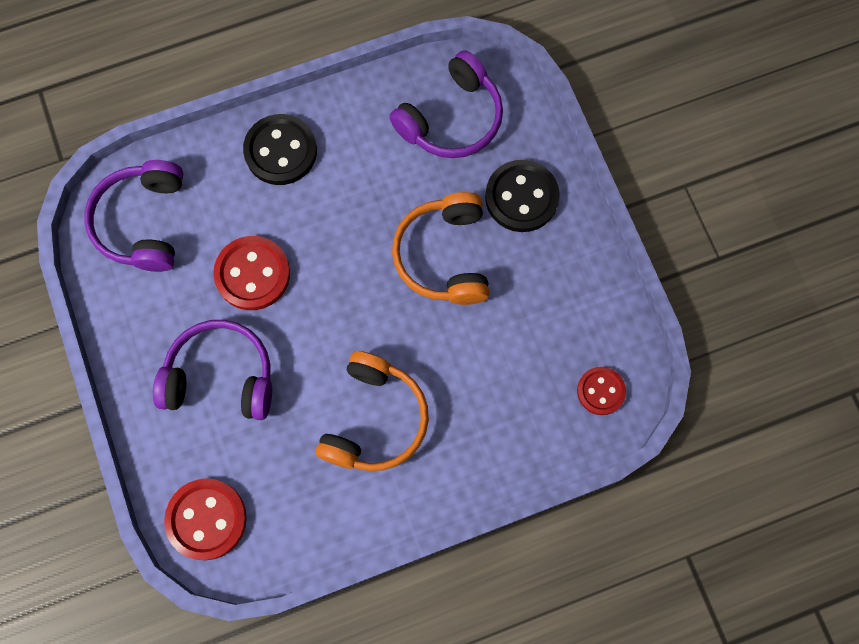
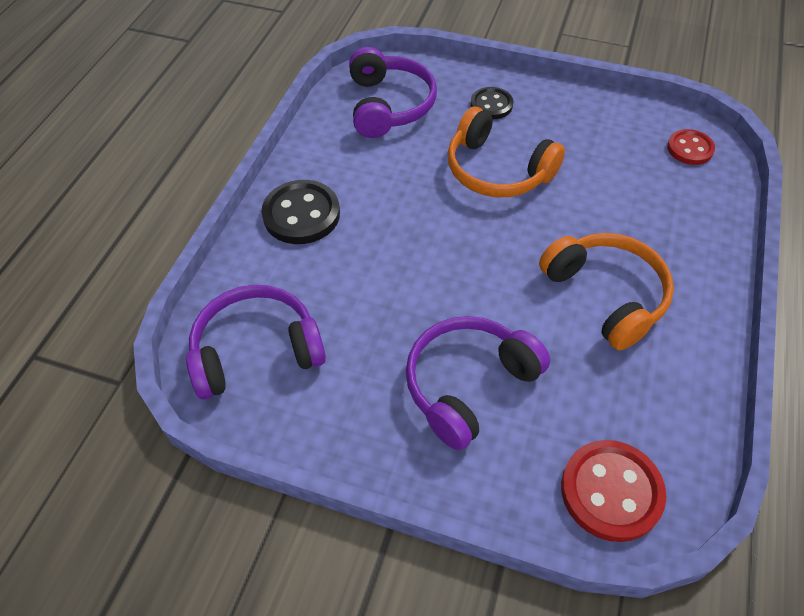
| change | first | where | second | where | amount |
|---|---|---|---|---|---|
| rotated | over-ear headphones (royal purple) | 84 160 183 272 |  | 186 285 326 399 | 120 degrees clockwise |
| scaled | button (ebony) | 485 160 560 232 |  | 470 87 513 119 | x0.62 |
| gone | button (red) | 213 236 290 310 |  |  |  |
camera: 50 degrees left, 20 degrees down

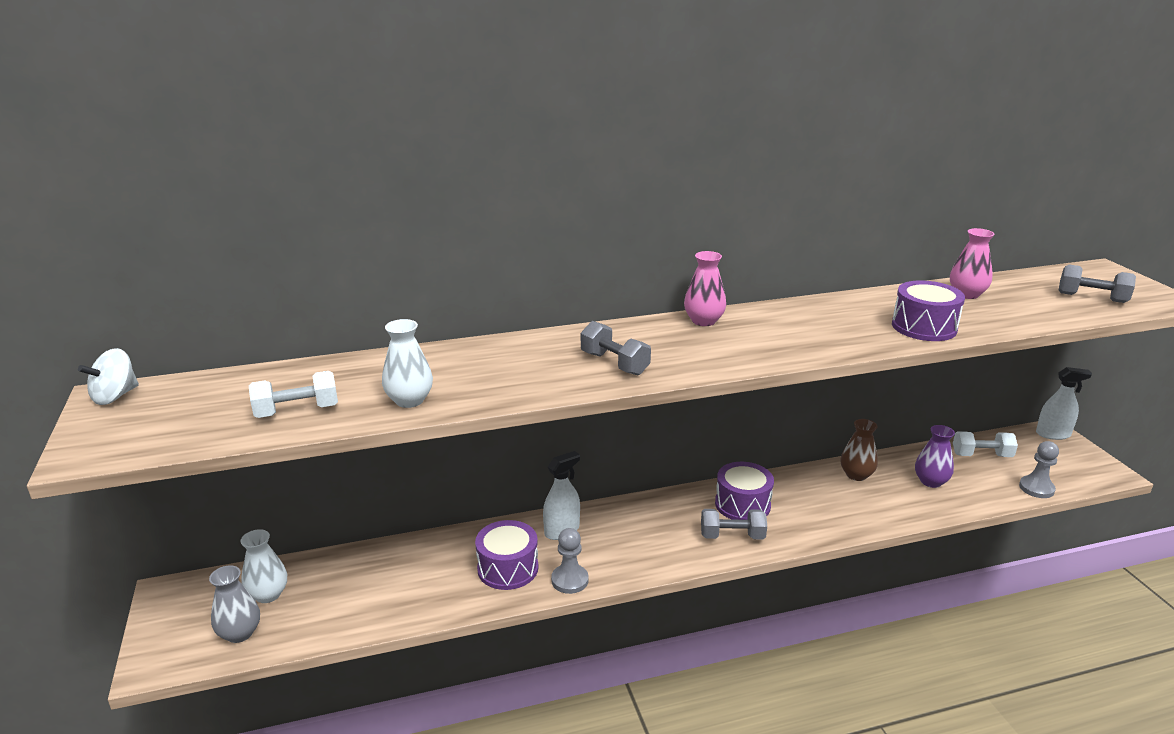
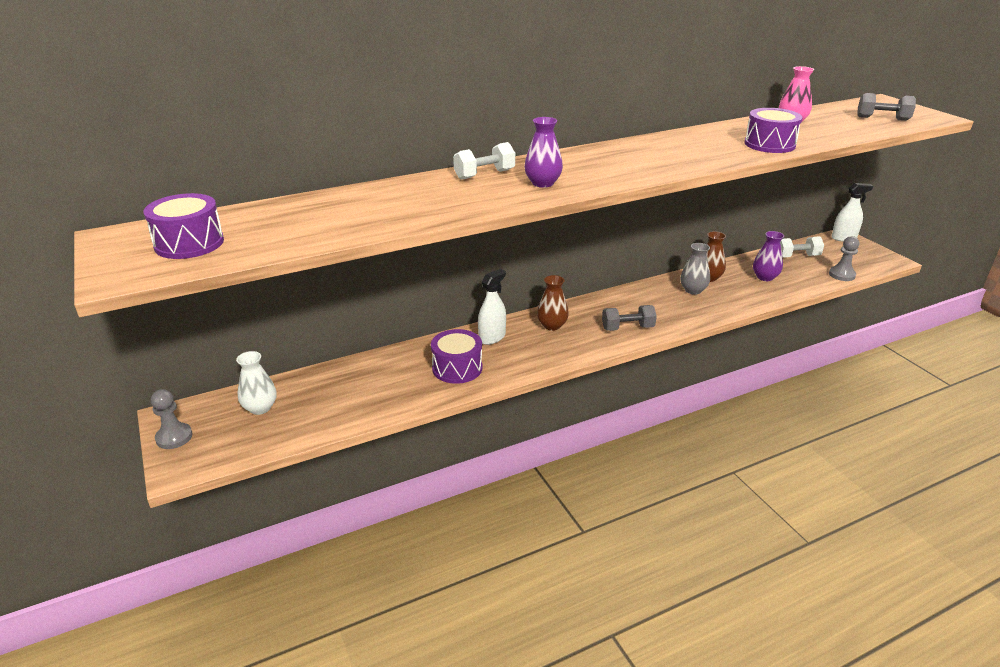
| change | first | where | second | where | amount |
|---|---|---|---|---|---|
| gone | flower vase (rosy) | 684 251 726 326 |  |  |  |
| gone | flower vase (snow-white) | 382 319 433 408 |  |  |  |
| swapped | hand weight (gray) | 581 321 651 375 | flower vase (royal purple) | 524 117 563 188 |  |
| gone | toy top (snow-white) | 78 348 139 405 |  |  |  |
| shifted | hand weight (snow-white) | 249 371 338 418 |  | 453 142 515 180 |  |
| shifted | toy drum (royal purple) | 715 462 774 520 |  | 143 193 224 259 |  |
| shifted | pawn (gray) | 551 528 589 594 |  | 151 389 192 449 |  |
| shifted | flower vase (gray) | 209 565 260 643 |  | 680 243 710 295 |  |
| new |  |  | flower vase (dark brown) | 537 275 569 331 |  |
camera: 10 degrees left, 5 degrees up

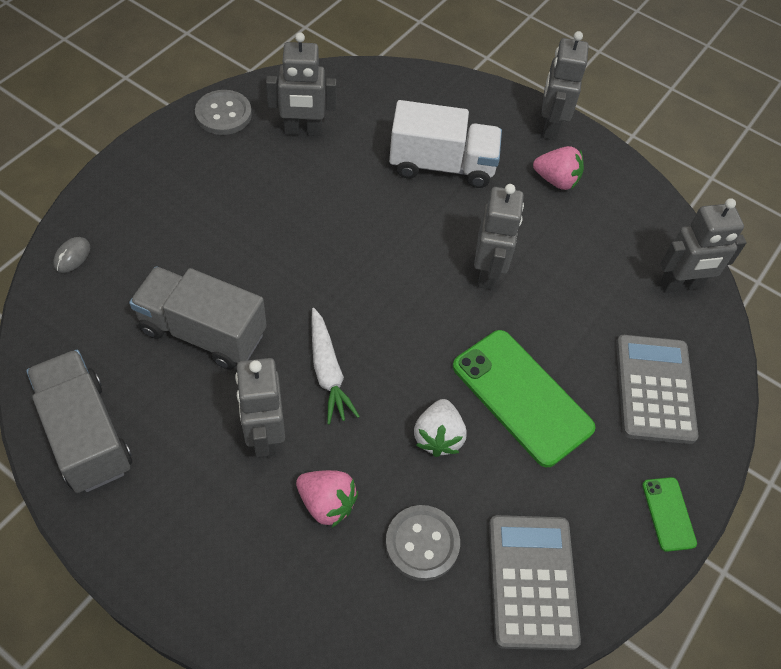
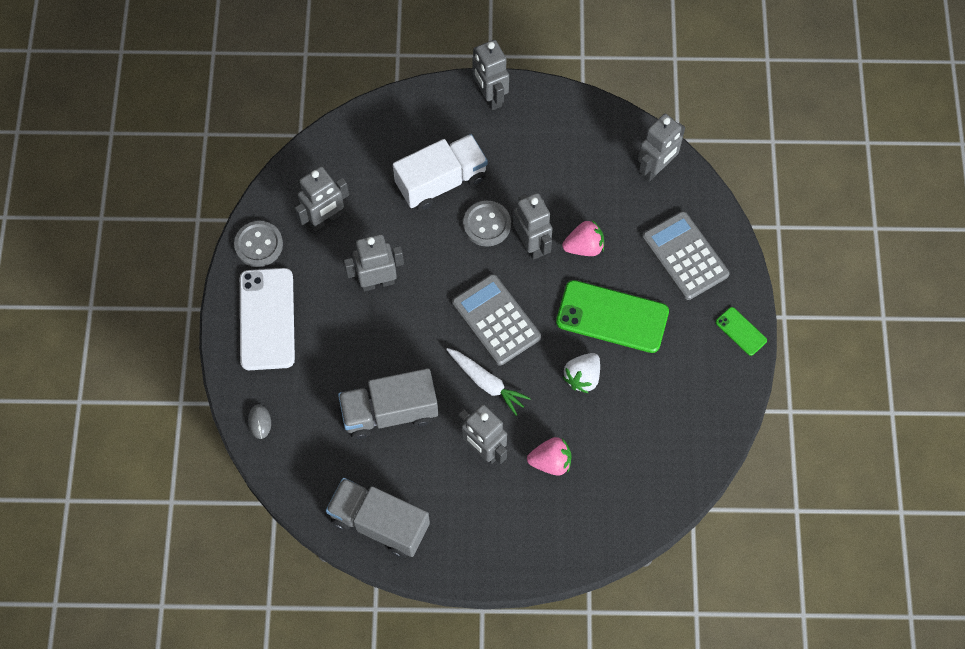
| change | first | where | second | where | amount |
|---|---|---|---|---|---|
| shifted | strawberry (rosy) | 533 146 584 190 |  | 562 220 604 256 |  |
| rotated | strawberry (snow-white) | 414 399 467 457 |  | 563 353 600 393 | 60 degrees clockwise |
| shifted | button (gray) | 385 505 460 581 |  | 463 201 511 247 |  |
| shifted | adding machine (gray) | 489 515 581 650 |  | 452 274 541 366 |  |
| new |  |  | toy robot (gray) | 344 234 404 292 |  |
| new |  |  | phone (snow-white) | 240 268 295 370 |  |
camera: 30 degrees left, 10 degrees up

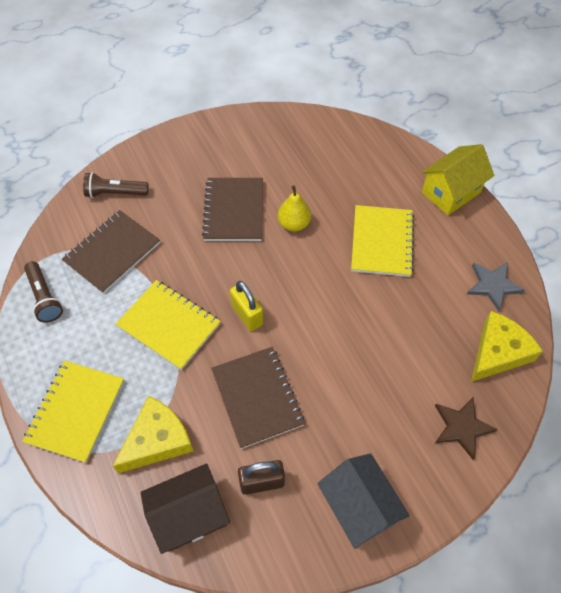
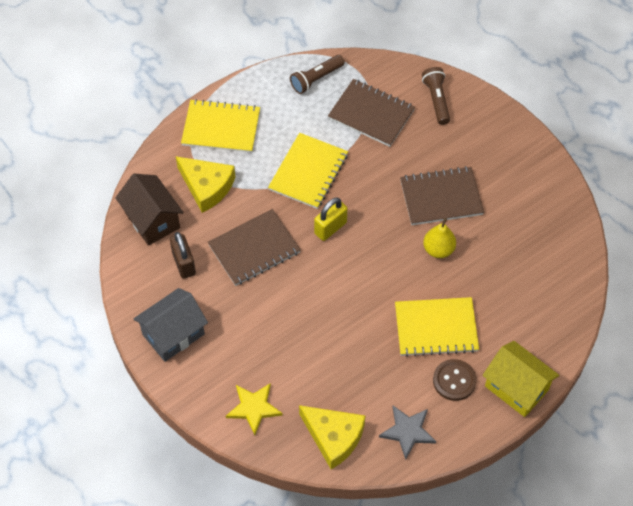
| change | first | where | second | where | amount |
|---|---|---|---|---|---|
| repainted | star (dark brown) | 435 397 498 460 | star (bright yellow) | 226 383 283 435 |  |
| new |  |  | button (dark brown) | 433 359 477 401 |  |
camera: 80 degrees right, 0 degrees up

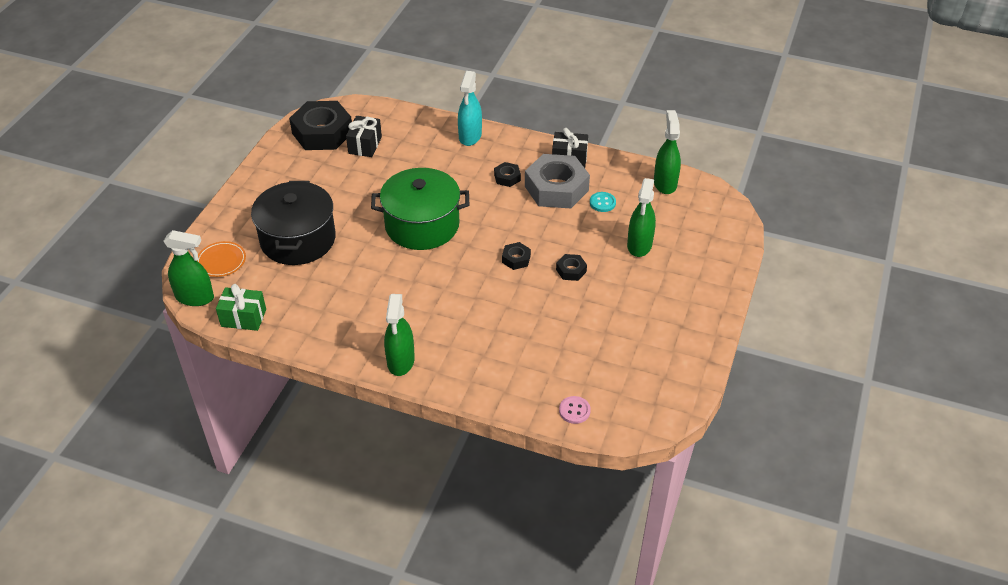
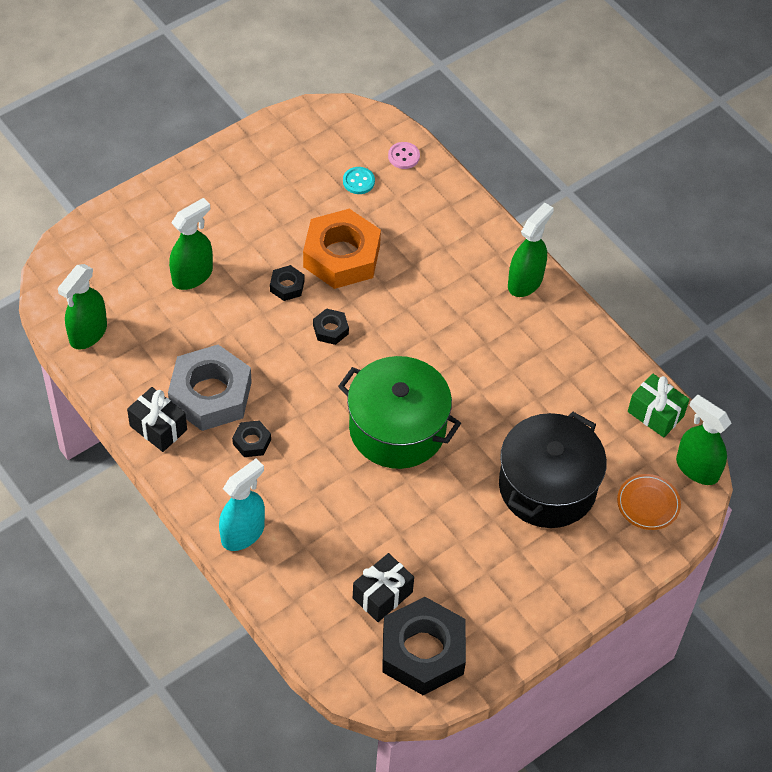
| change | first | where | second | where | amount |
|---|---|---|---|---|---|
| shifted | button (aqua) | 590 192 616 212 |  | 343 167 375 194 |  |
| new |  |  | hexagon nut (orange) | 303 209 381 289 |  |
camera: 150 degrees left, 10 degrees up

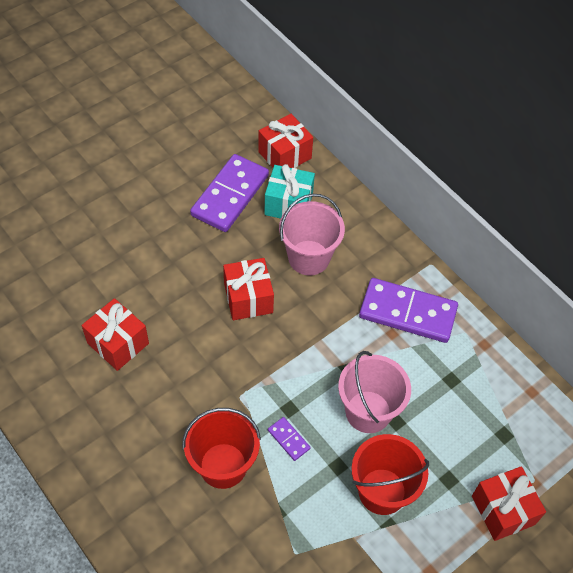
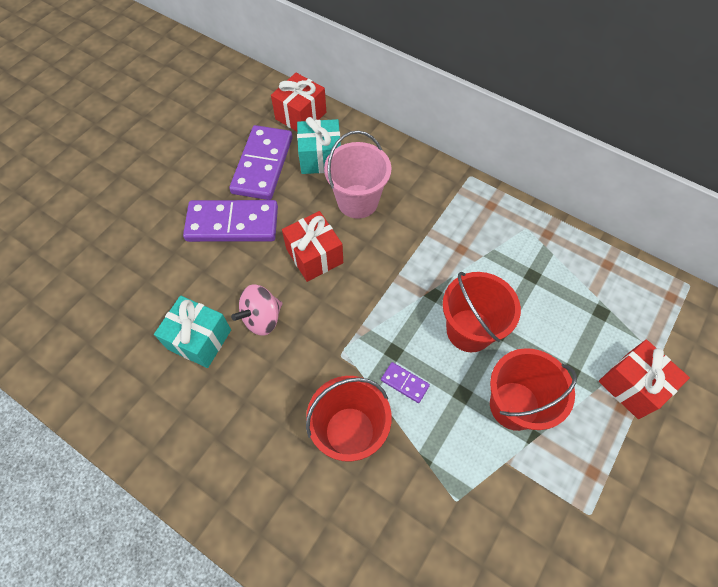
| change | first | where | second | where | amount |
|---|---|---|---|---|---|
| shifted | domino tile (royal purple) | 359 278 458 343 |  | 183 200 278 242 |  |
| repainted | wrapped gift (red) | 82 298 149 371 | wrapped gift (aqua) | 154 295 231 368 |  |
| repainted | pail (rosy) | 338 351 411 433 | pail (red) | 443 272 521 352 |  |
| new |  |  | toy top (rosy) | 231 284 282 336 |  |
camera: 15 degrees left, 5 degrees up

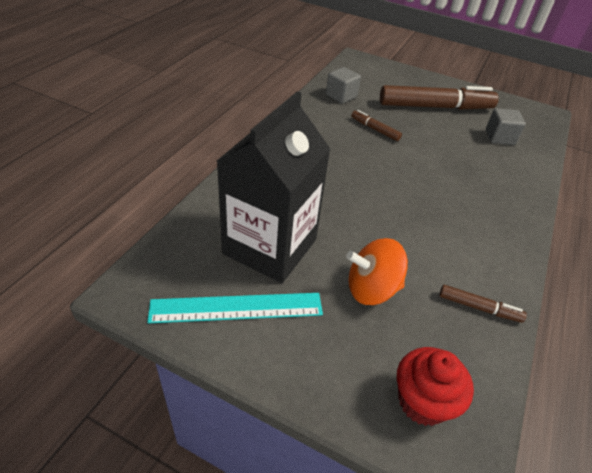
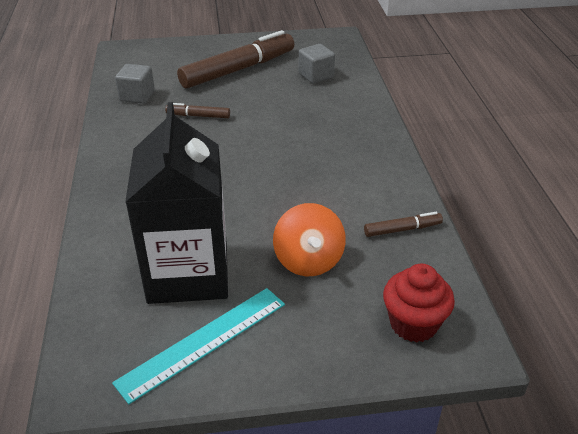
| change | first | where | second | where | amount |
|---|---|---|---|---|---|
| rotated | toy top (orange) | 346 238 408 305 |  | 273 203 346 276 | 60 degrees counterclockwise |
camera: 30 degrees left, 5 degrees down

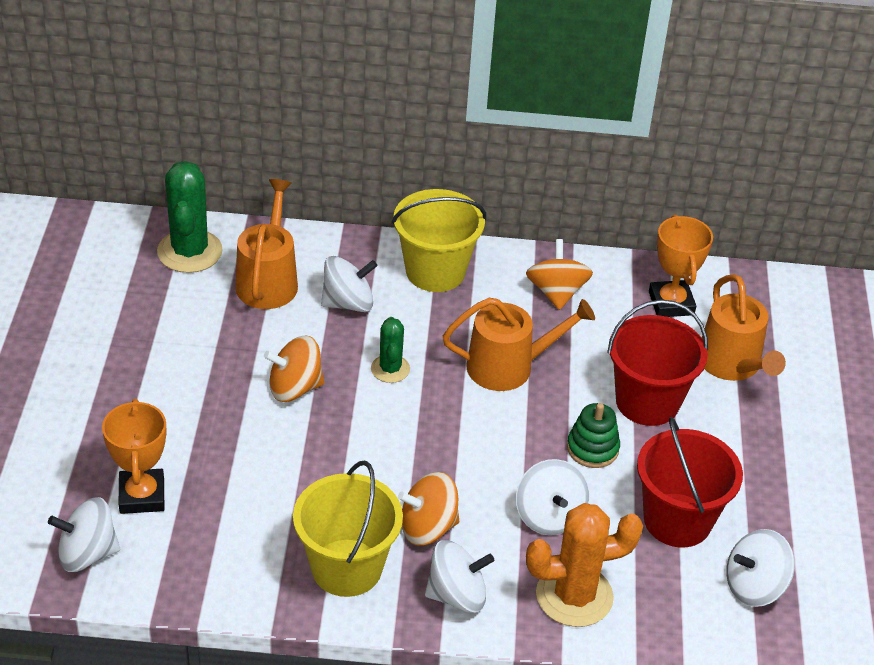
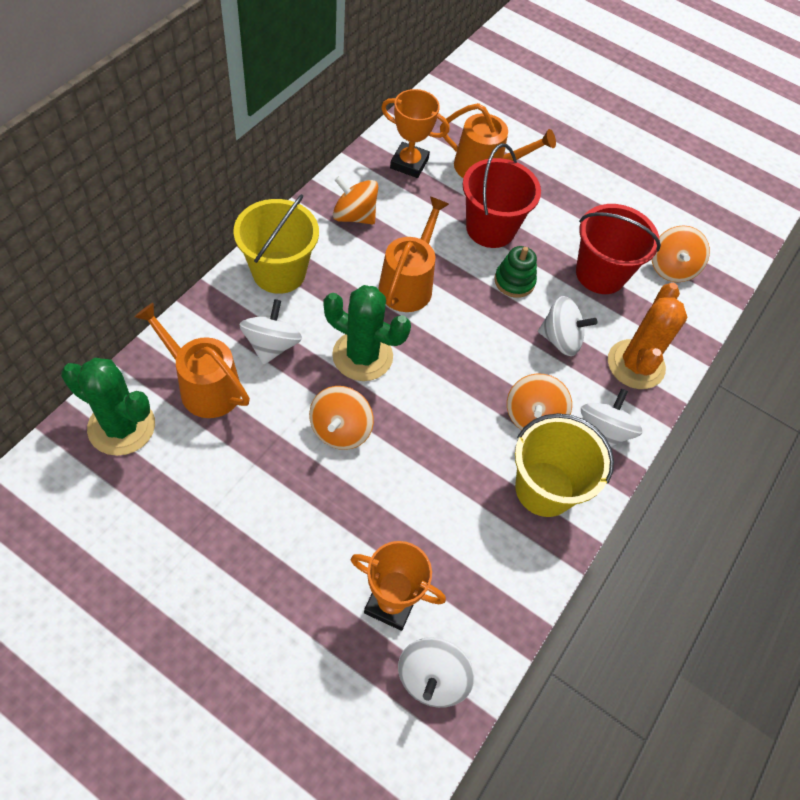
| change | first | where | second | where | amount |
|---|---|---|---|---|---|
| scaled | cactus (emerald) | 371 317 410 383 |  | 324 285 411 381 | x1.75 |
| repainted | toy top (snow-white) | 726 529 795 607 | toy top (orange) | 652 225 710 282 |  |
camera: 65 degrees left, 15 degrees up

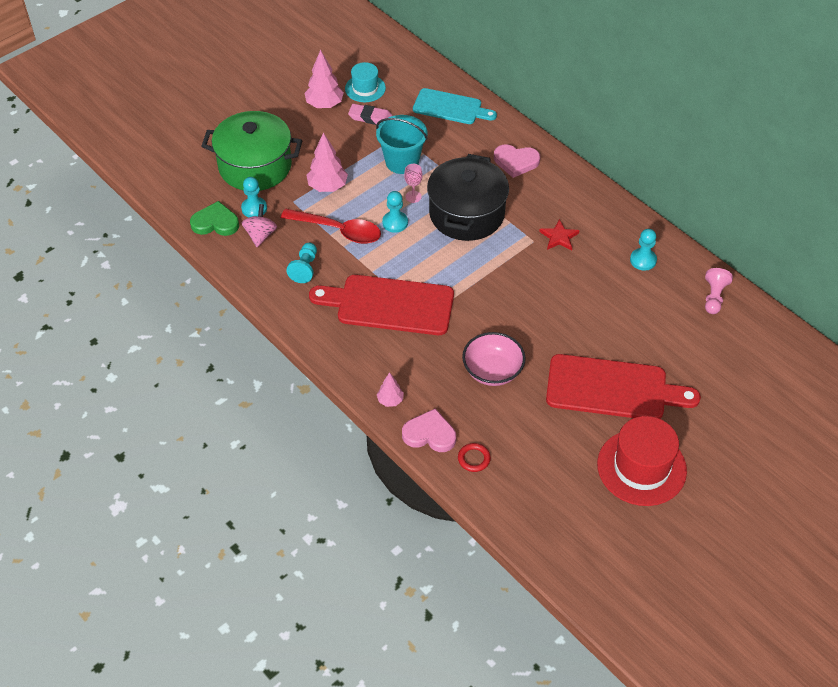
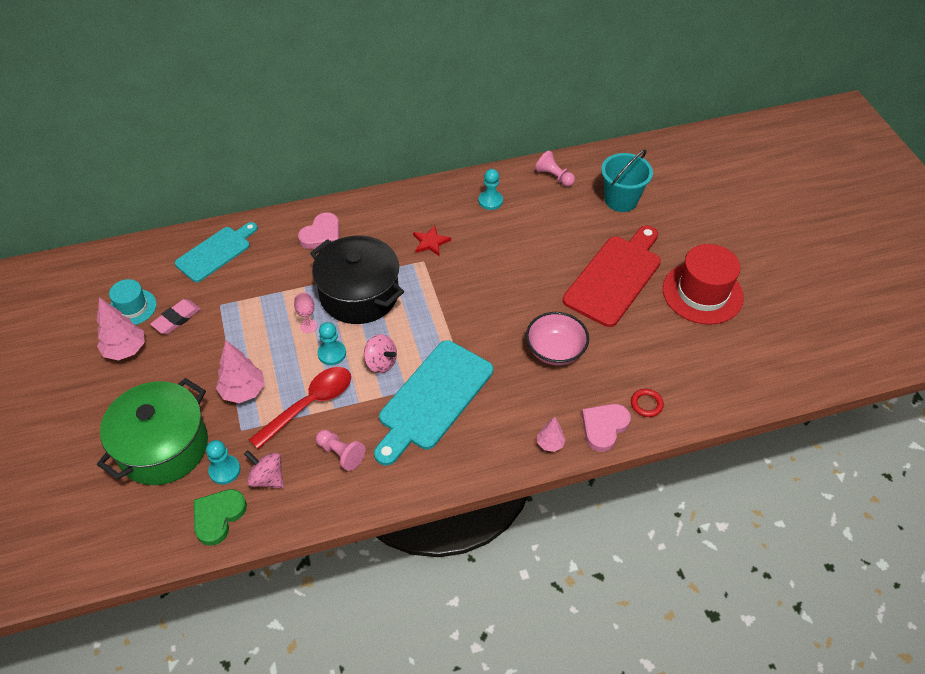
| change | first | where | second | where | amount |
|---|---|---|---|---|---|
| shifted | pail (aqua) | 376 115 428 174 |  | 601 149 653 212 |  |
| repainted | pawn (aqua) | 287 243 317 283 | pawn (rosy) | 316 429 366 471 |  |
| repainted | cutting board (red) | 309 275 454 335 | cutting board (aqua) | 374 340 493 465 |  |
| new |  |  | toy top (rosy) | 364 334 397 373 |  |
camera: 65 degrees left, 0 degrees up

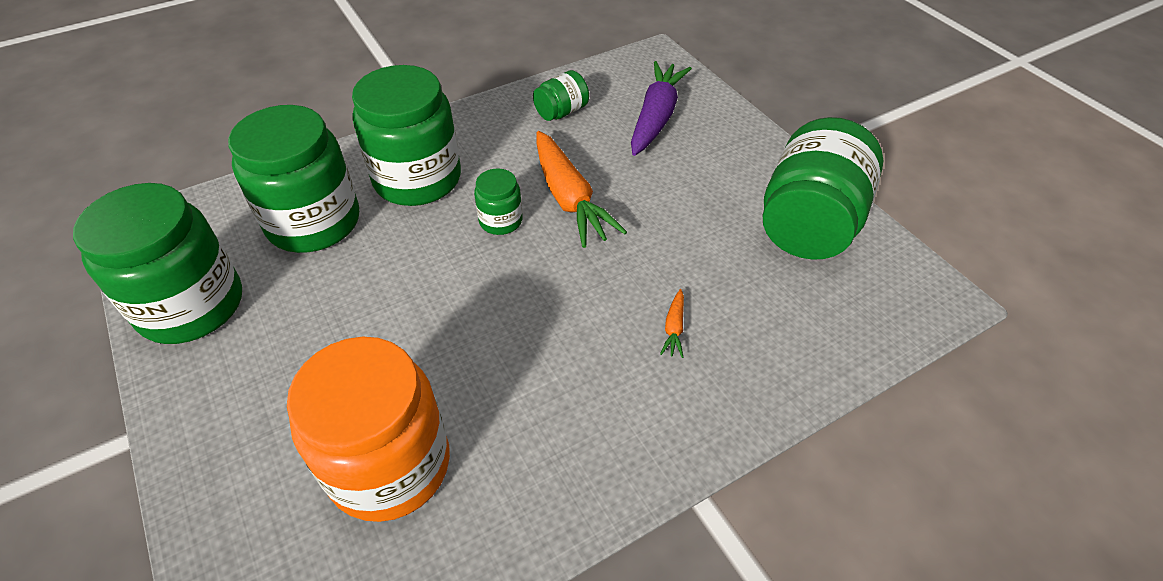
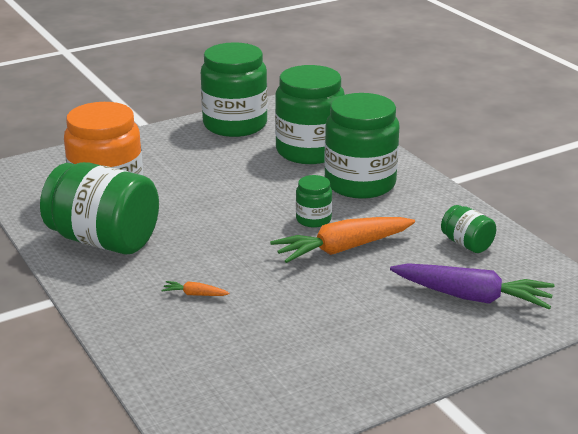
| change | first | where | second | where | amount |
|---|---|---|---|---|---|
| shifted | jar (emerald) | 763 117 883 260 |  | 40 162 159 254 |  |
camera: 90 degrees right, 20 degrees down

